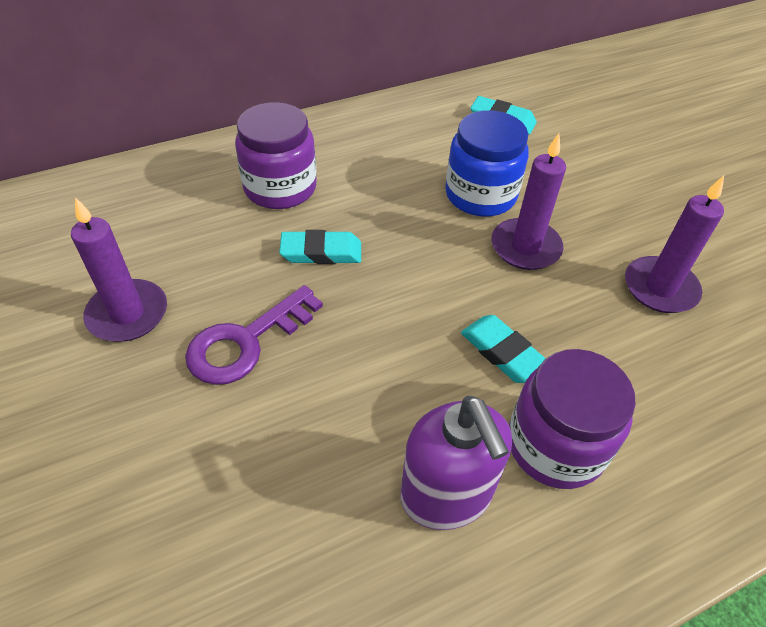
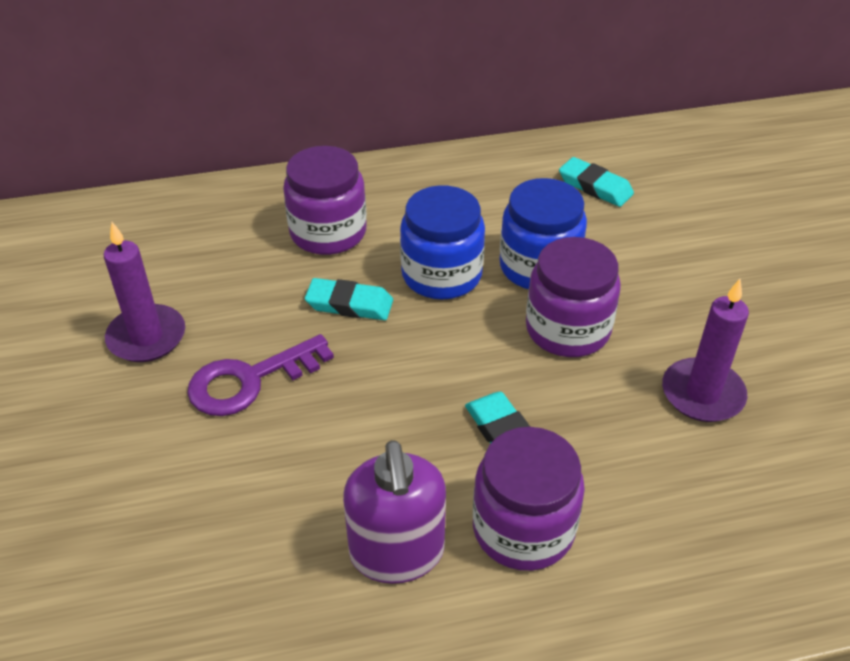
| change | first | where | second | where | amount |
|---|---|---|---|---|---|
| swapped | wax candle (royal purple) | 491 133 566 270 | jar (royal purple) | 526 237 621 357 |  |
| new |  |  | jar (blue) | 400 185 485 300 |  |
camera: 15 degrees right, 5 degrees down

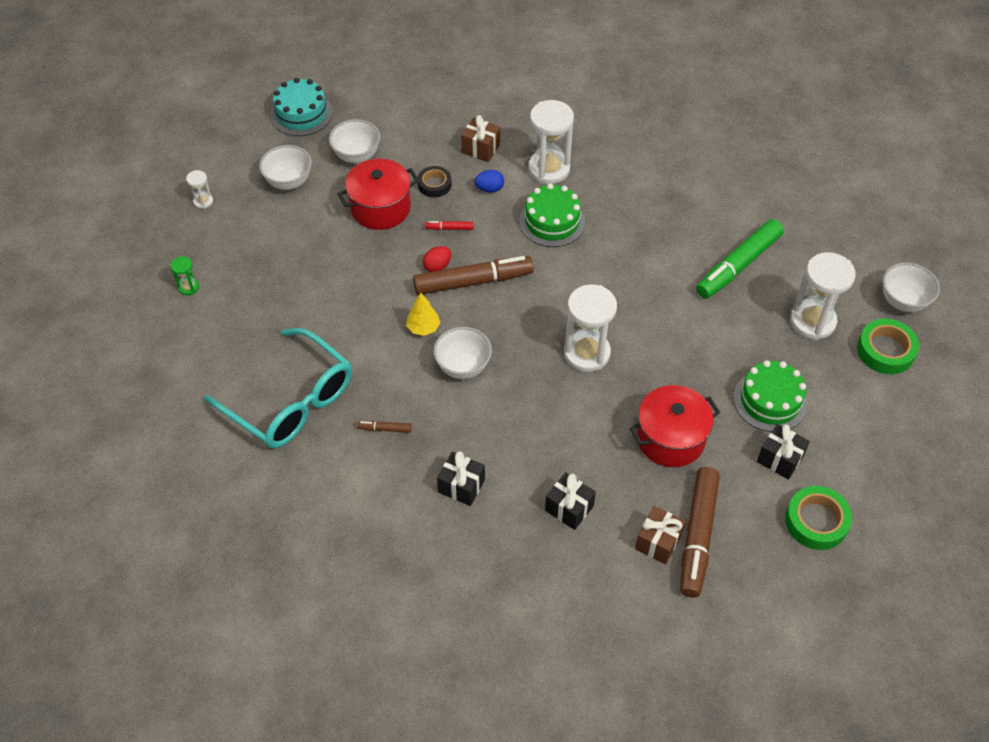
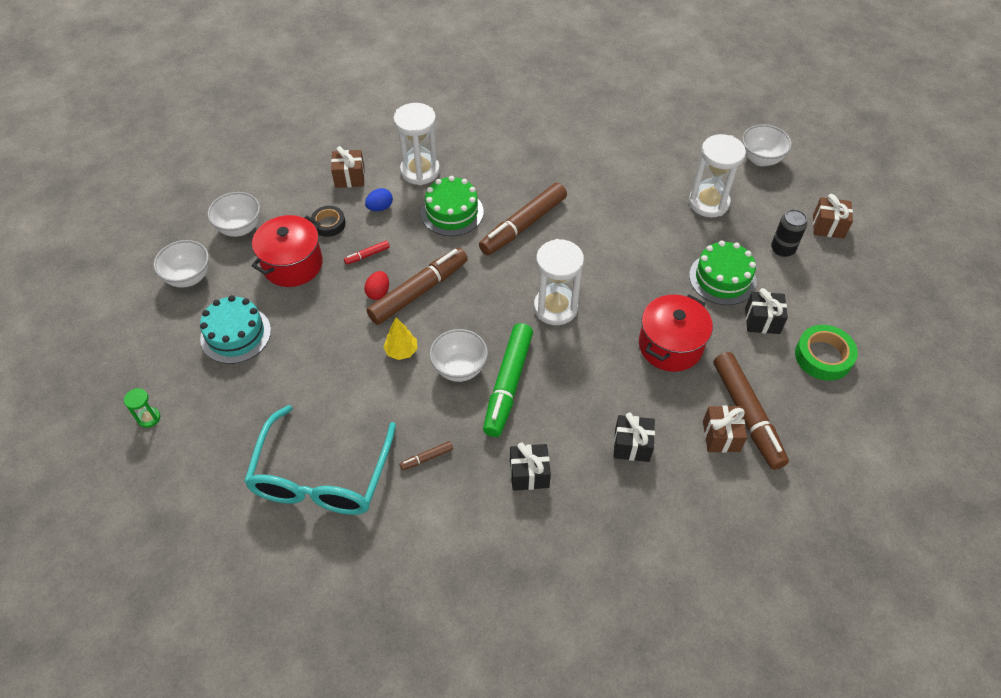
| change | first | where | second | where | amount |
|---|---|---|---|---|---|
| shifted | cake (aqua) | 270 78 333 136 |  | 200 295 271 364 |  |
| gone | sandglass (snow-white) | 186 170 213 209 |  |  |  |
| shifted | marker pen (emerald) | 696 219 784 299 |  | 483 323 533 437 |  |
| gone | roll of tape (emerald) | 857 319 919 374 |  |  |  |
| rotated | glasses (aqua) | 204 328 352 448 |  | 244 405 396 515 | 90 degrees clockwise |
| new |  |  | marker pen (dark brown) | 479 183 567 255 |  |
| new |  |  | wrapped gift (dark brown) | 813 194 853 239 |  |
| new |  |  | soda can (ebony) | 771 209 807 257 |  |
camera: 30 degrees left, 0 degrees up

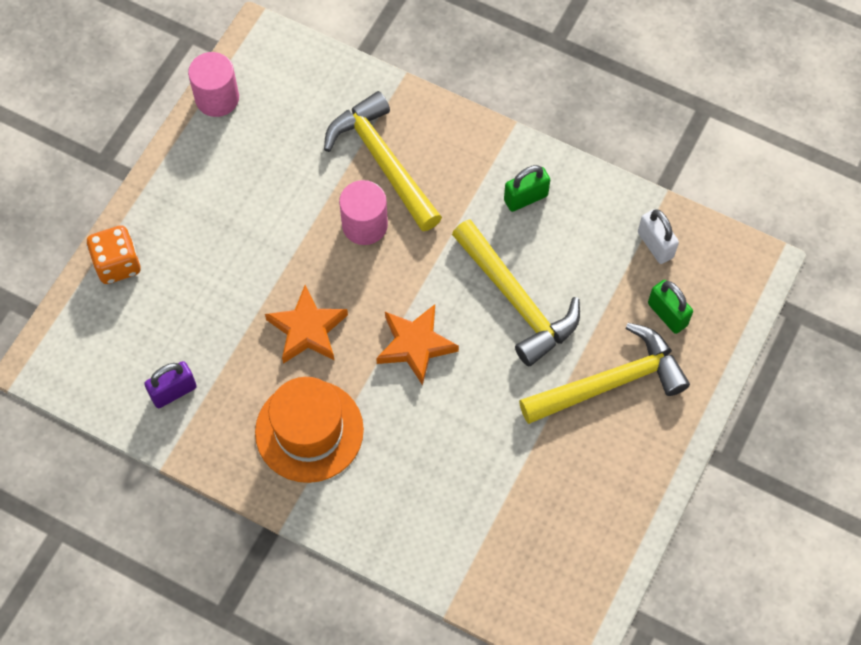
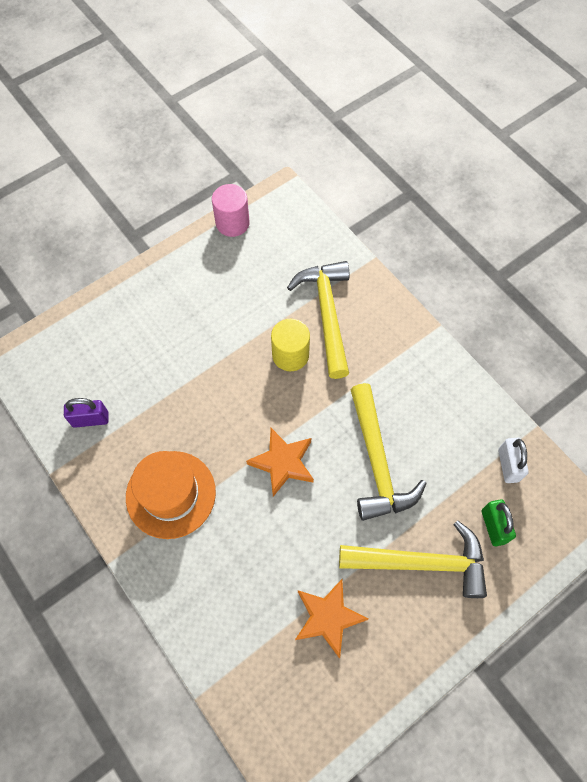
| change | first | where | second | where | amount |
|---|---|---|---|---|---|
| gone | padlock (emerald) | 504 165 550 212 |  |  |  |
| repainted | cylinder (rosy) | 339 180 388 245 | cylinder (bright yellow) | 271 319 310 371 |  |
| gone | die (orange) | 86 225 141 284 |  |  |  |
| shifted | star (orange) | 265 285 348 364 |  | 295 579 369 658 |  |
camera: 25 degrees right, 0 degrees up

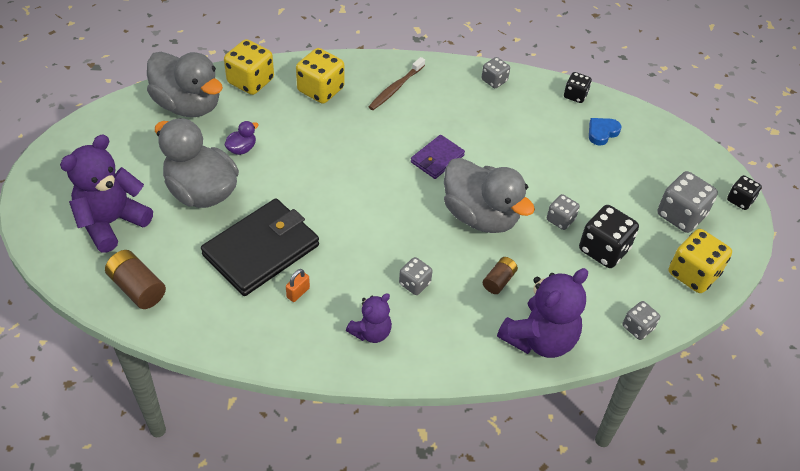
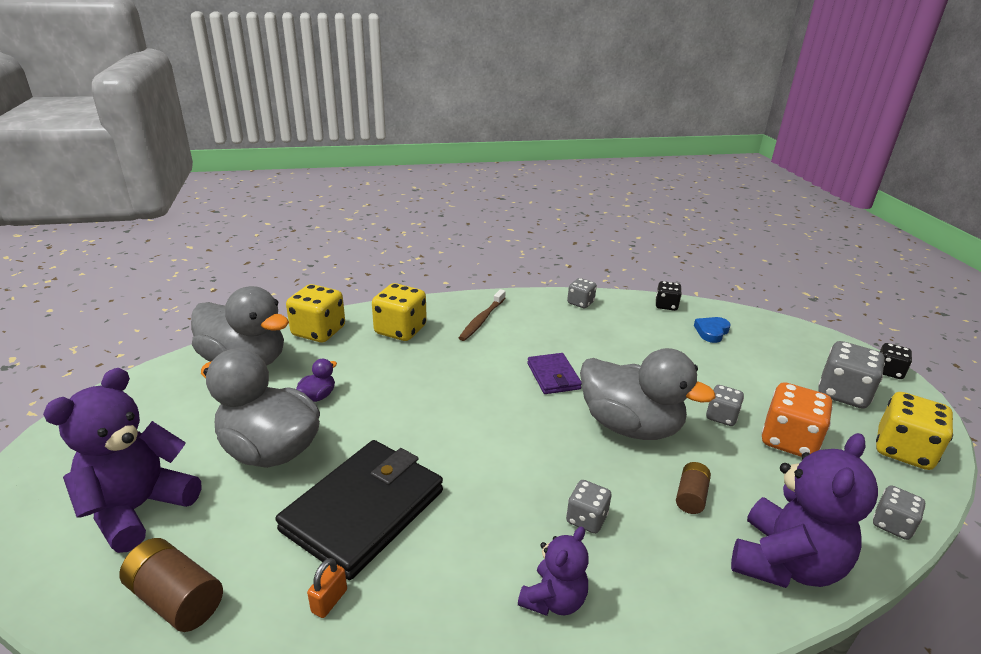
| change | first | where | second | where | amount |
|---|---|---|---|---|---|
| rotated | billfold (royal purple) | 411 135 465 179 |  | 527 353 582 394 | 45 degrees counterclockwise |
| repainted | die (ebony) | 579 205 639 268 | die (orange) | 762 382 833 457 |  |
| shifted | padlock (orange) | 286 269 310 302 |  | 307 558 347 618 |  |
camera: 10 degrees left, 20 degrees down

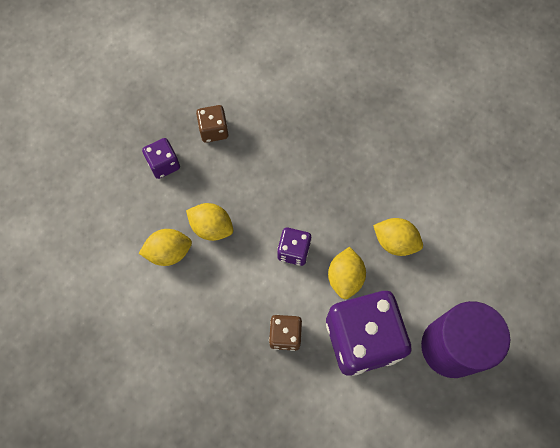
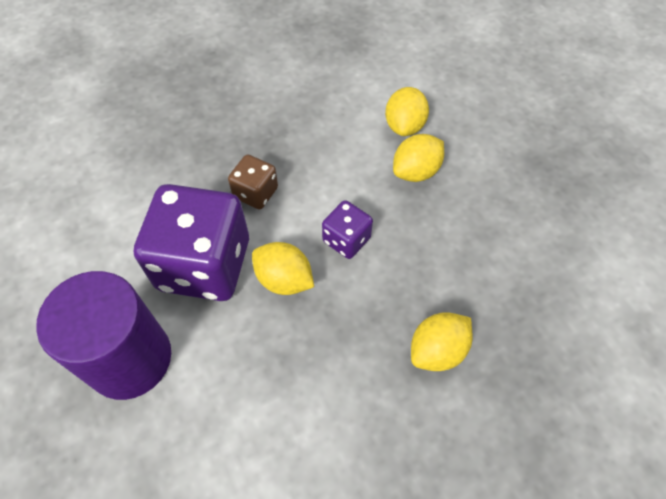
| change | first | where | second | where | amount |
|---|---|---|---|---|---|
| gone | die (dark brown) | 196 105 229 143 |  |  |  |
| gone | die (royal purple) | 142 138 180 179 |  |  |  |
| shifted | toy lemon (bright yellow) | 373 218 423 256 |  | 411 312 472 371 |  |
camera: 115 degrees right, 10 degrees down

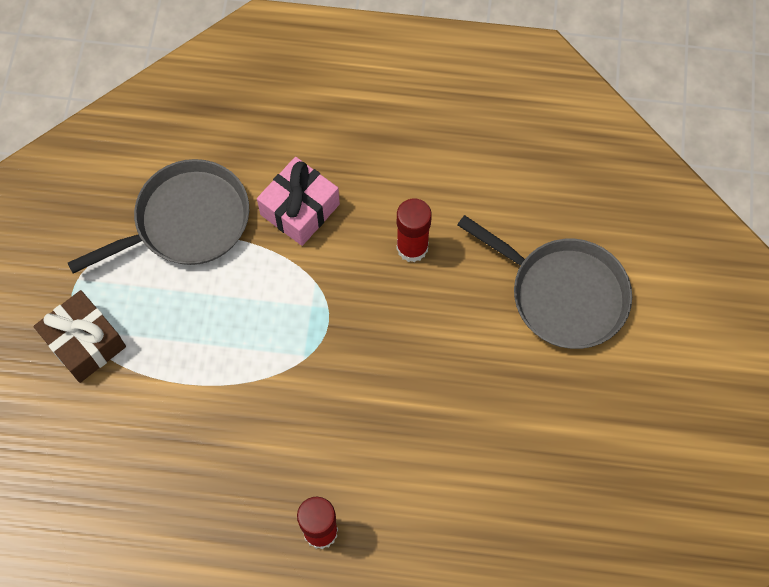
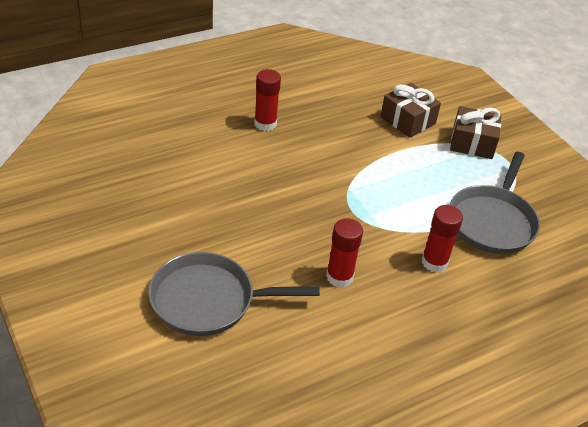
| change | first | where | second | where | amount |
|---|---|---|---|---|---|
| swapped | wrapped gift (rosy) | 257 157 340 246 | stick of glue (red) | 422 205 463 273 |  |
| new |  |  | wrapped gift (dark brown) | 380 83 441 138 |  |
camera: 140 degrees right, 25 degrees down

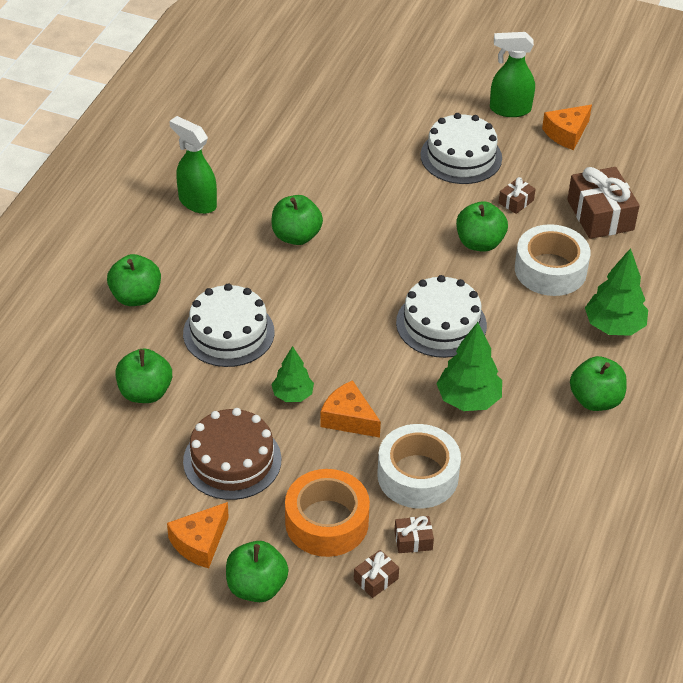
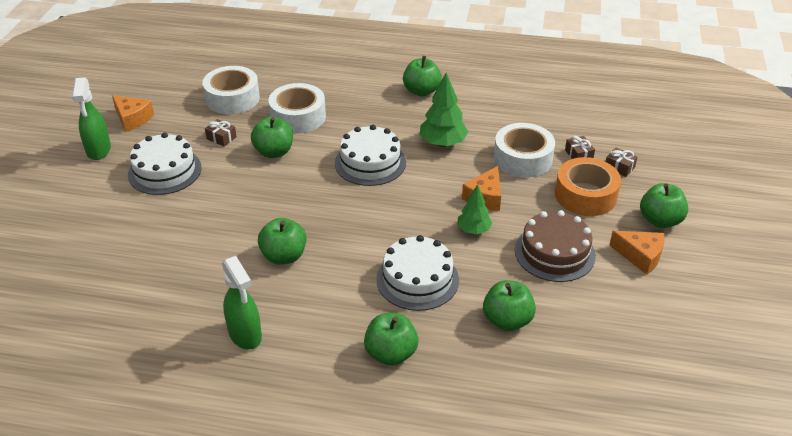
| change | first | where | second | where | amount |
|---|---|---|---|---|---|
| rotated | spray cleaner (emerald) | 169 116 217 214 |  | 222 256 262 349 | 60 degrees counterclockwise |
| swapped | wrapped gift (dark brown) | 567 167 640 239 | roll of tape (snow-white) | 202 66 260 114 |  |
| gone | fir tree (emerald) | 585 248 648 336 |  |  |  |
camera: 100 degrees left, 5 degrees down

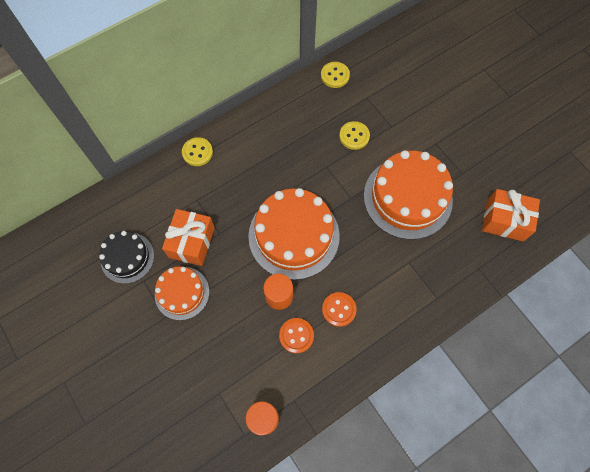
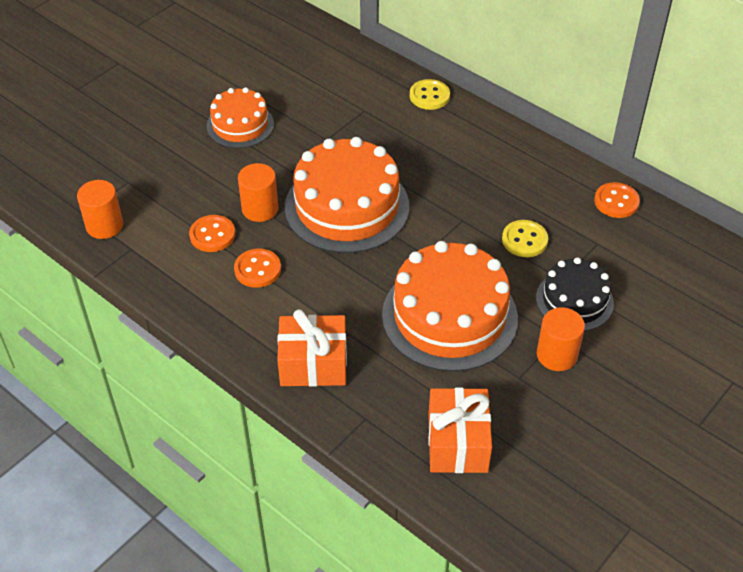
| change | first | where | second | where | amount |
|---|---|---|---|---|---|
| repainted | button (bright yellow) | 321 62 350 88 | button (orange) | 594 182 640 218 |  |
| shifted | wrapped gift (orange) | 162 209 215 266 |  | 277 309 347 387 |  |
| shifted | cake (ebony) | 99 231 154 284 |  | 536 257 614 331 |  |
| new |  |  | cylinder (orange) | 537 307 585 371 |  |
camera: 75 degrees right, 20 degrees down

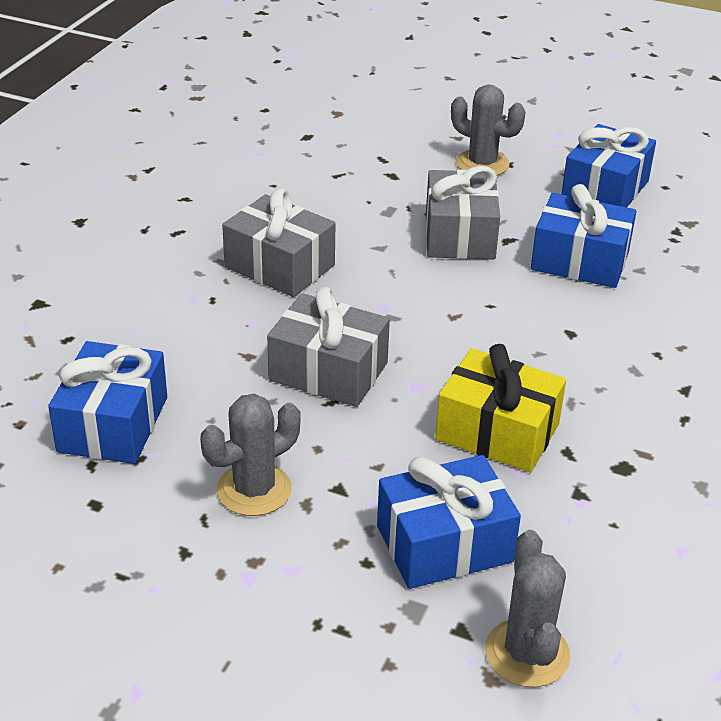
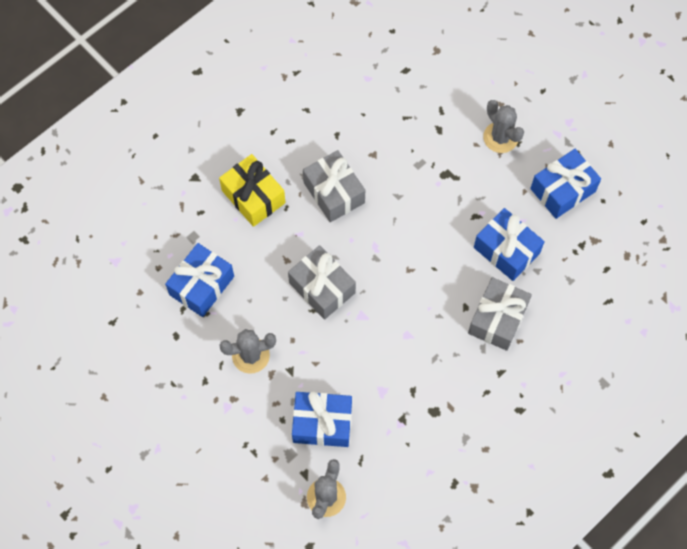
| change | first | where | second | where | amount |
|---|---|---|---|---|---|
| shifted | wrapped gift (gray) | 426 166 500 260 |  | 468 277 532 351 |  |
| shifted | wrapped gift (bright yellow) | 435 344 566 473 |  | 219 154 286 227 |  |
camera: 25 degrees right, 30 degrees up

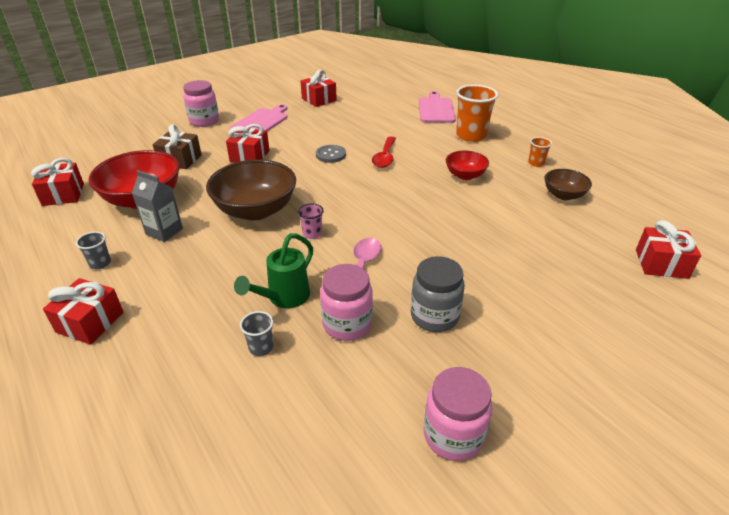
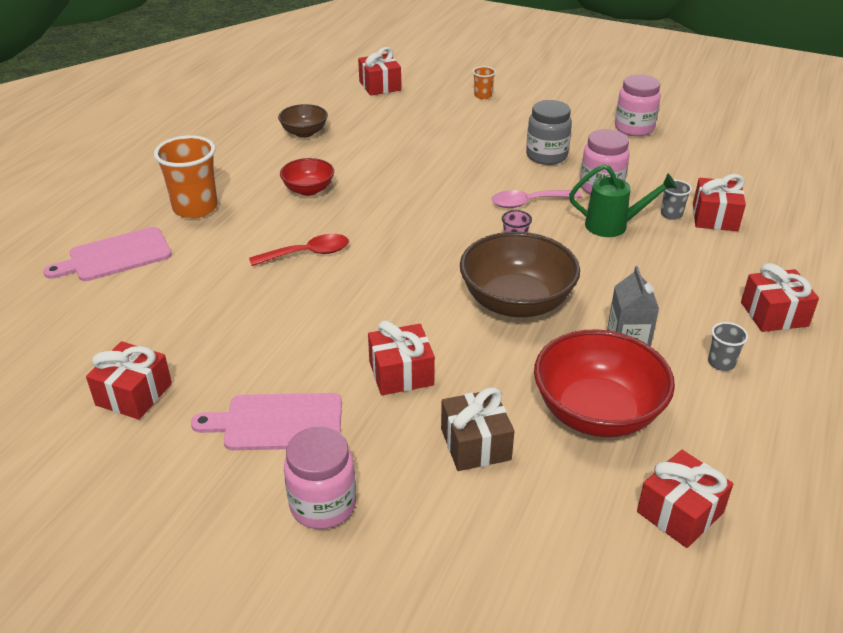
| change | first | where | second | where | amount |
|---|---|---|---|---|---|
| shifted | tumbler (orange) | 528 137 552 167 |  | 473 66 496 99 |  |
| gone | button (gray) | 316 145 346 163 |  |  |  |
| new |  |  | wrapped gift (red) | 693 174 746 231 |  |
camera: 120 degrees left, 0 degrees up

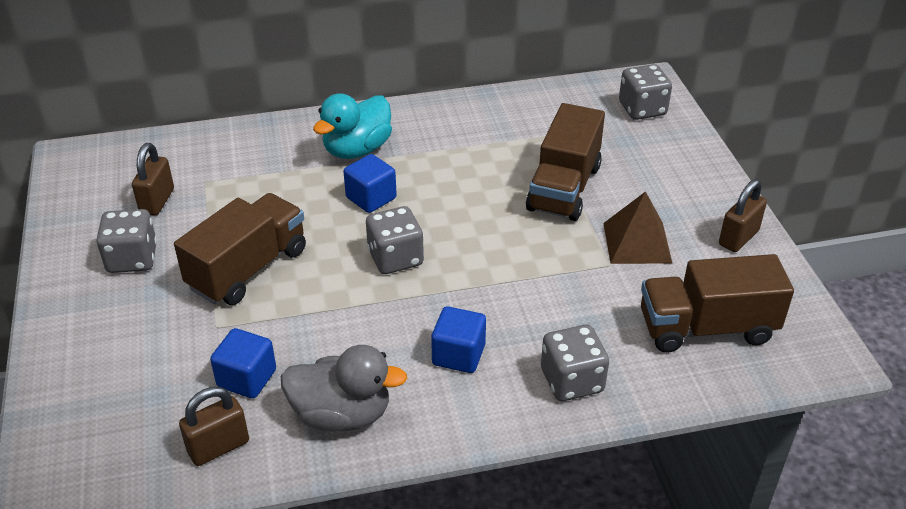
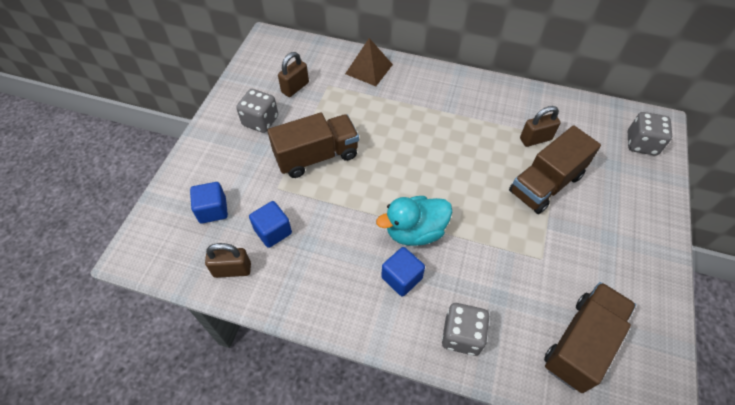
| change | first | where | second | where | amount |
|---|---|---|---|---|---|
| shifted | toy duck (aqua) | 313 93 392 159 |  | 376 196 452 246 |  |
| shifted | solid cube (blue) | 344 154 397 213 |  | 190 182 228 224 |  |
| shifted | padlock (dark brown) | 719 179 767 252 |  | 520 106 561 147 |  |
| shifted | pyramid (dark brown) | 603 191 672 264 |  | 345 38 393 86 |  |
| gone | die (gray) | 366 206 424 274 |  |  |  |
| rotated | lorry (dark brown) | 641 254 794 353 |  | 544 282 636 393 | 105 degrees clockwise |
| gone | toy duck (gray) | 281 345 407 432 |  |  |  |
camera: 30 degrees right, 15 degrees up

